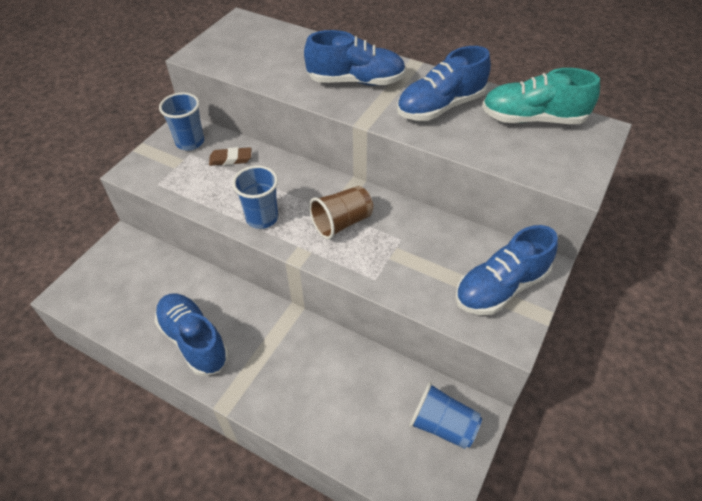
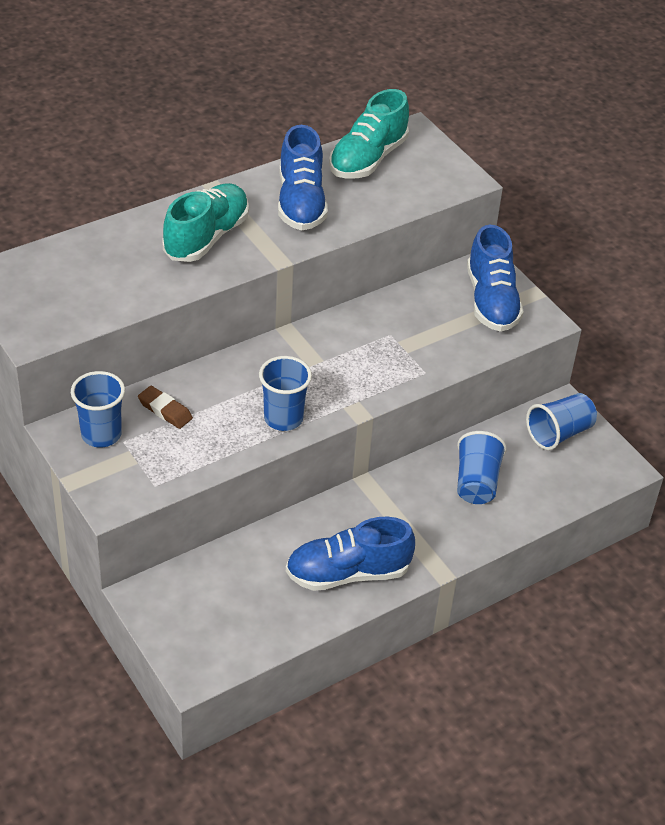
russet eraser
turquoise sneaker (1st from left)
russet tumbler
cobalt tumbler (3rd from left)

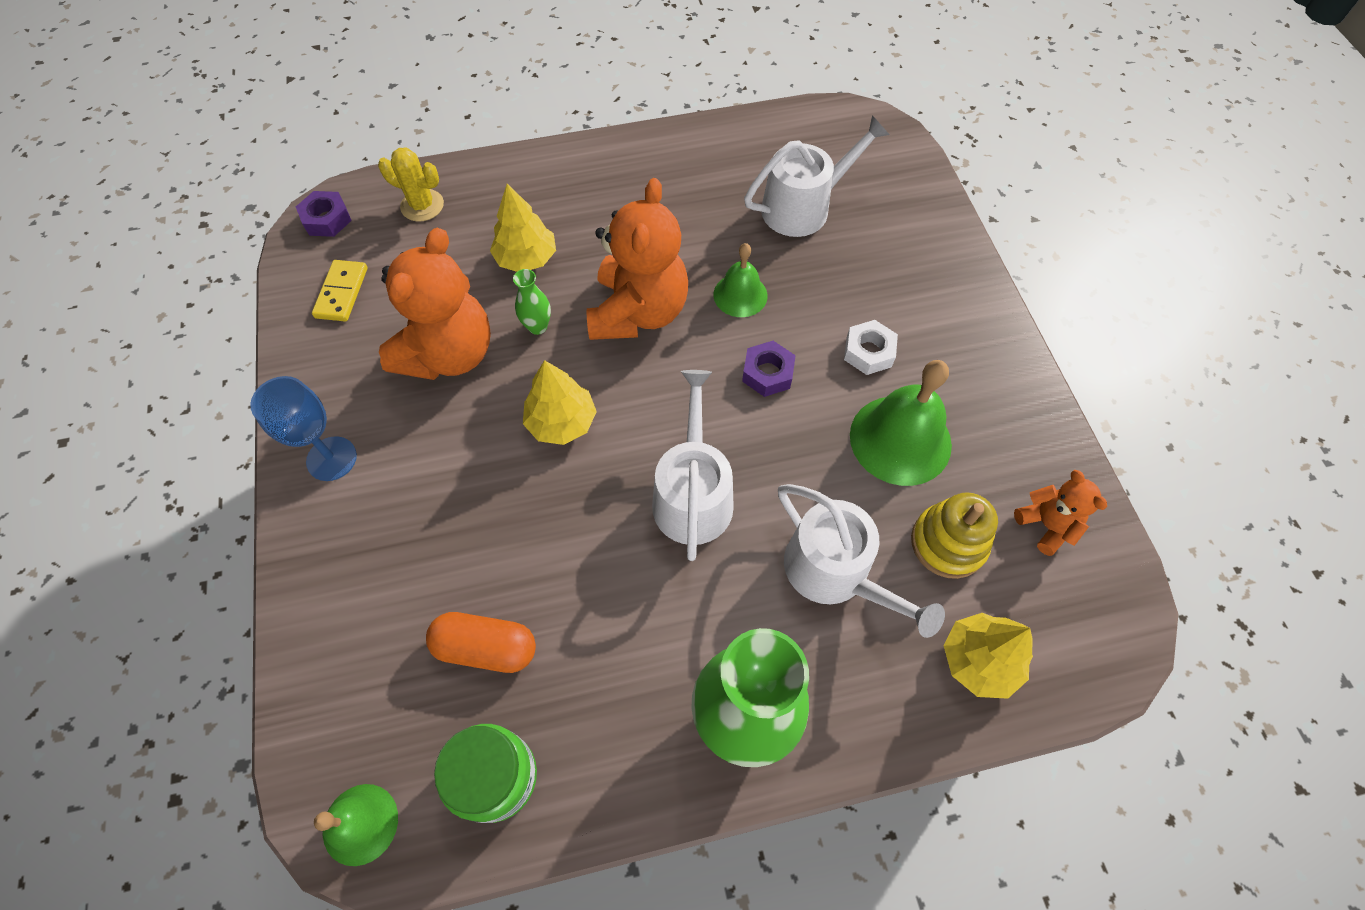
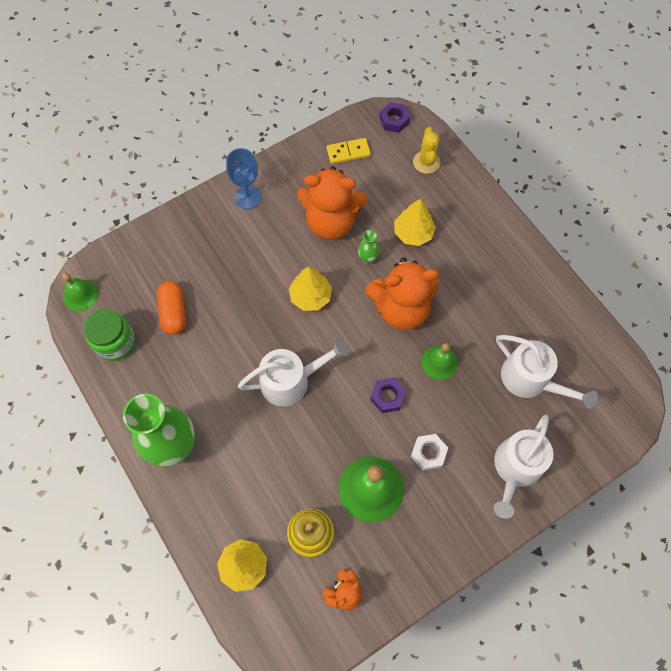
pure white watering pot (2nd from left)

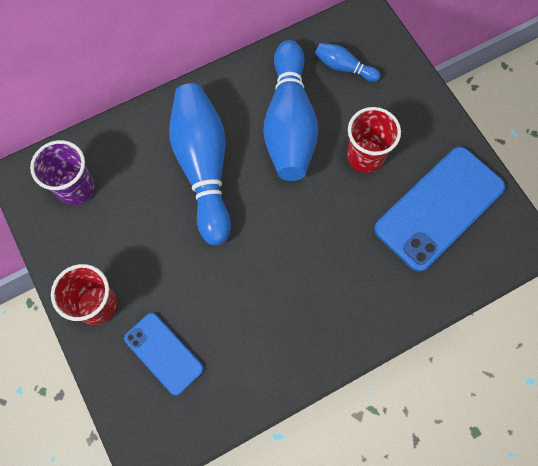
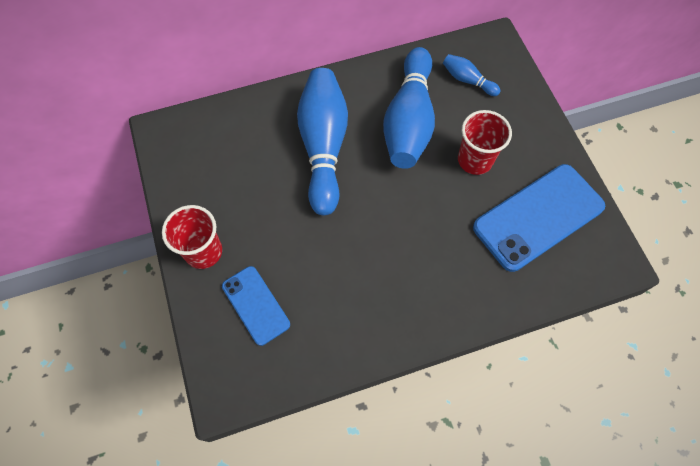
purple tumbler

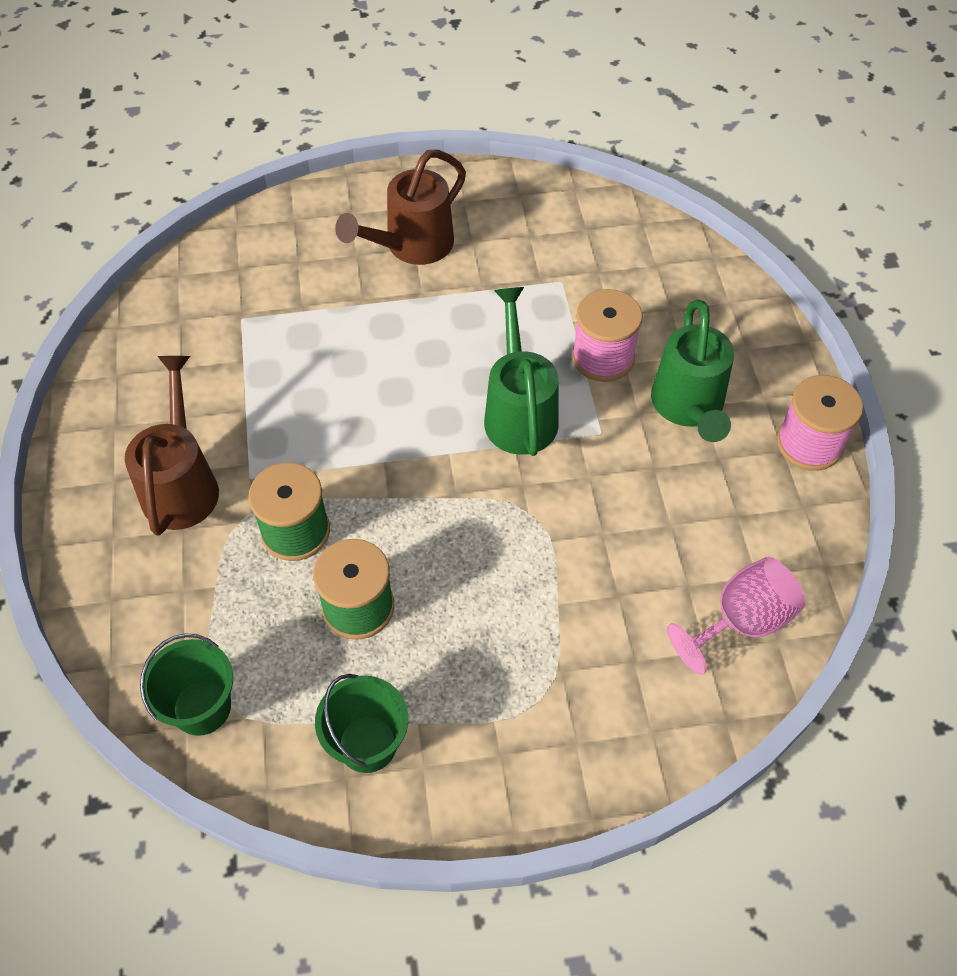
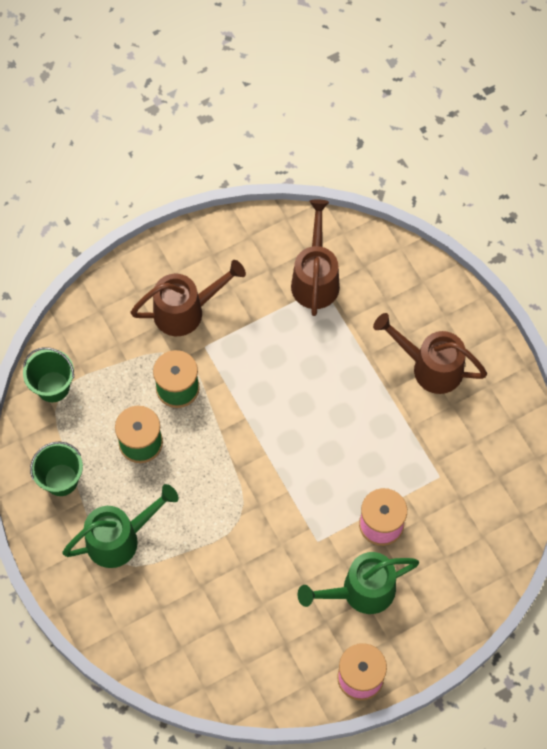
emerald watering pot (1st from left)
pink goblet
russet watering pot (2nd from left)

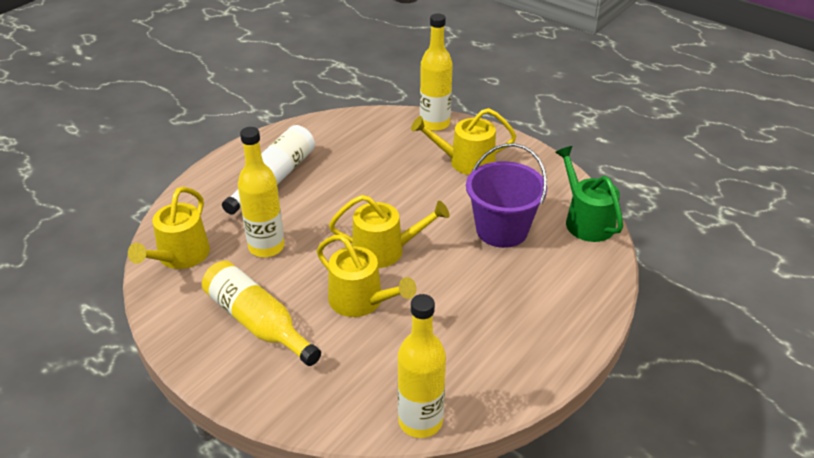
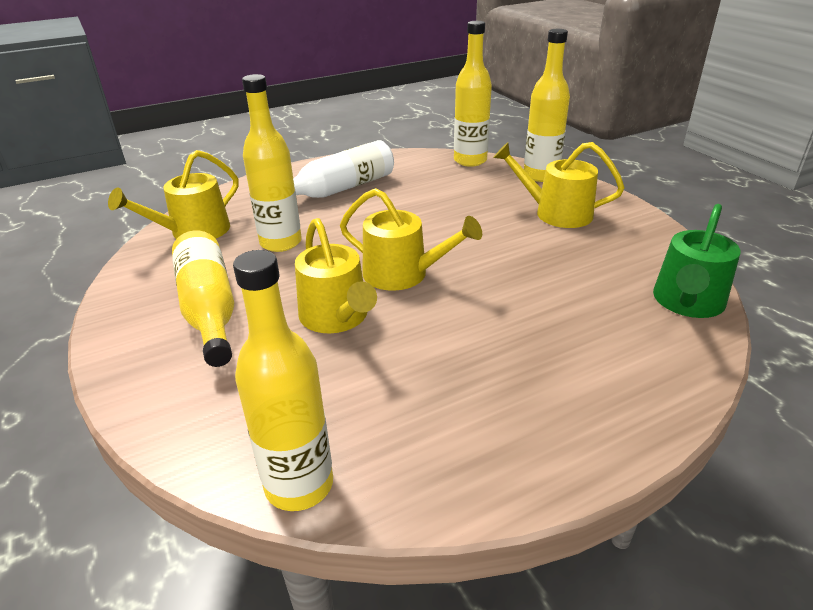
purple pail
emerald watering pot
golden bottle (4th from left)

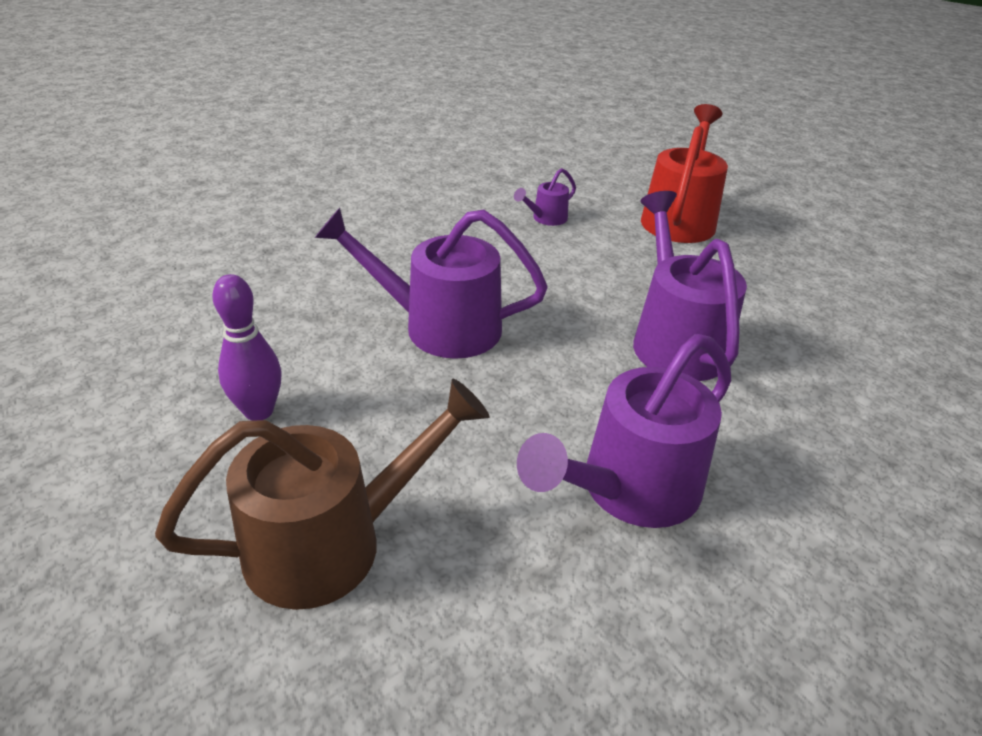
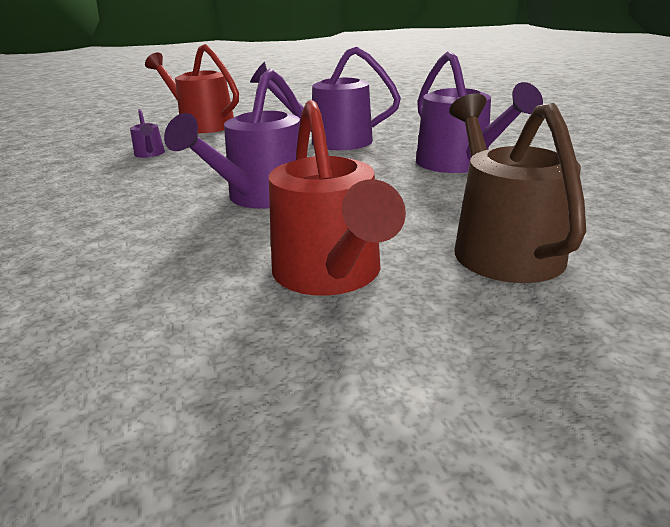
red watering pot (2nd from left)

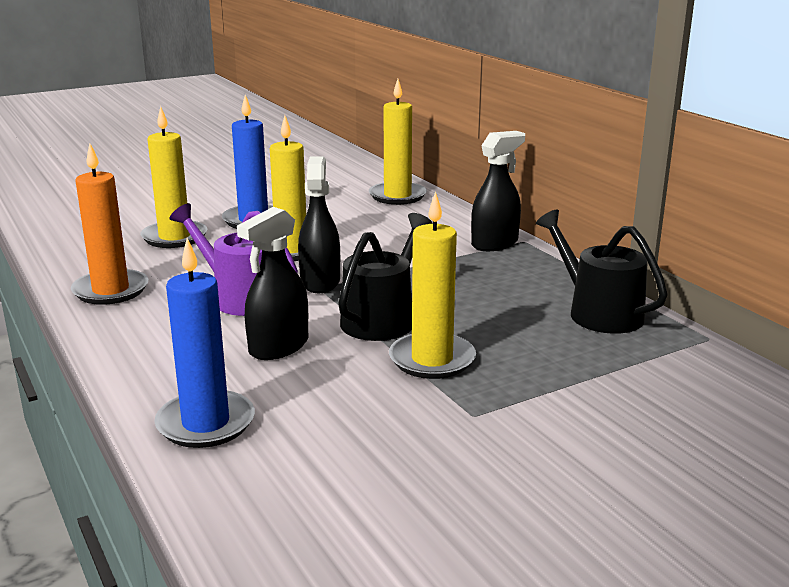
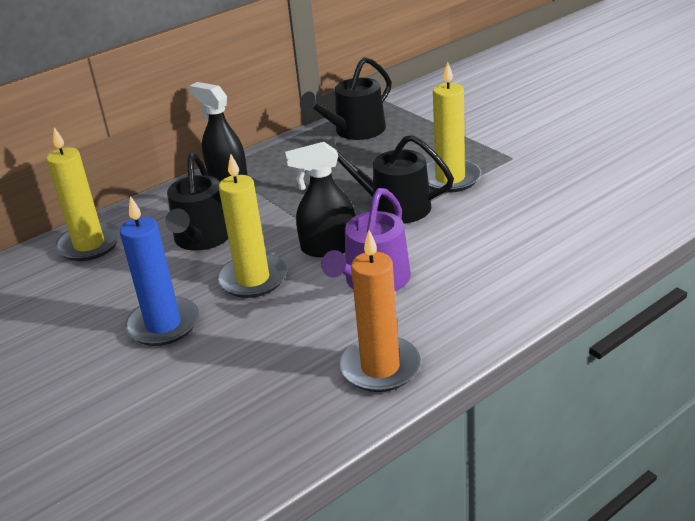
golden candle (1st from left in the first image)
cobalt candle (1st from left in the first image)
jet-black spray cleaner (1st from left in the first image)
jet-black watering pot (1st from left)

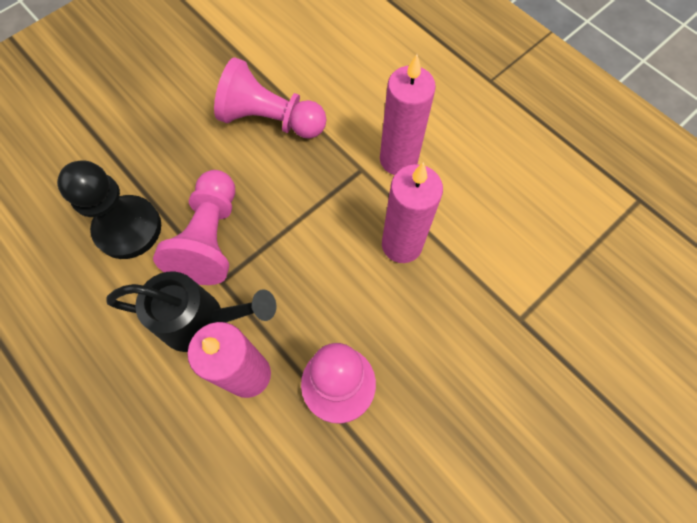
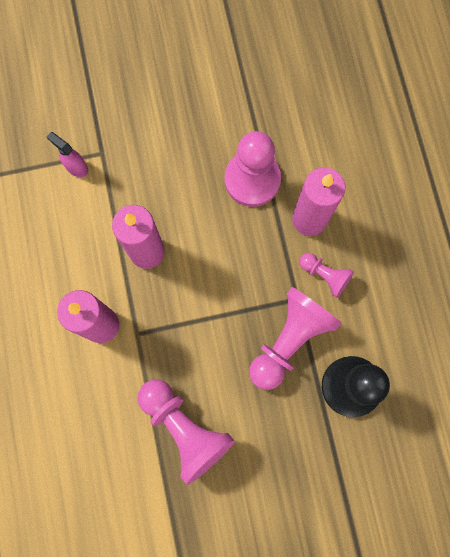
pink game pawn (4th from left)
pink spray cleaner

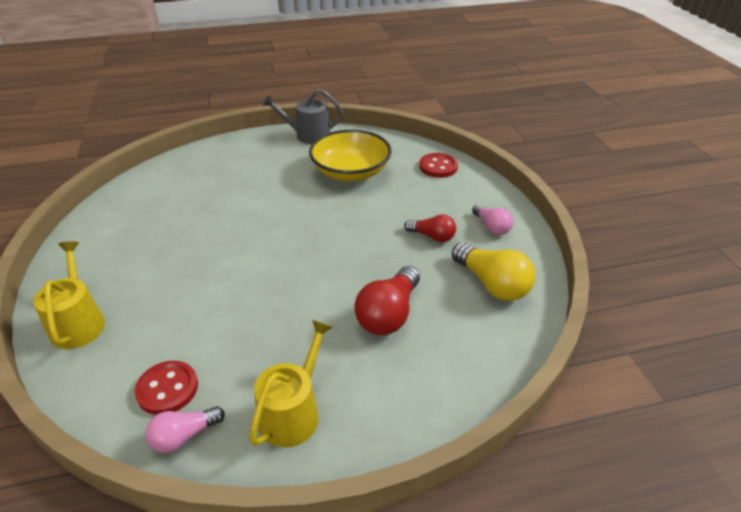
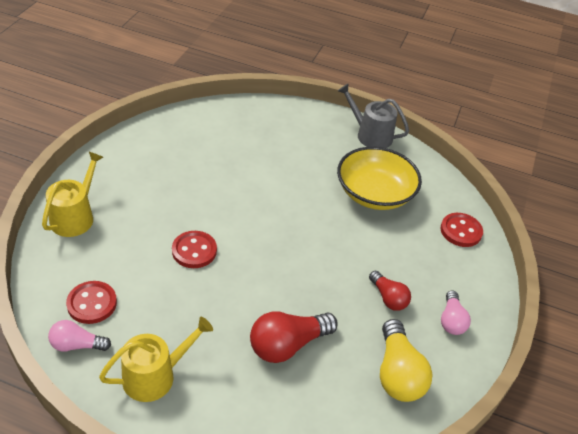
red sewing button (2nd from left)

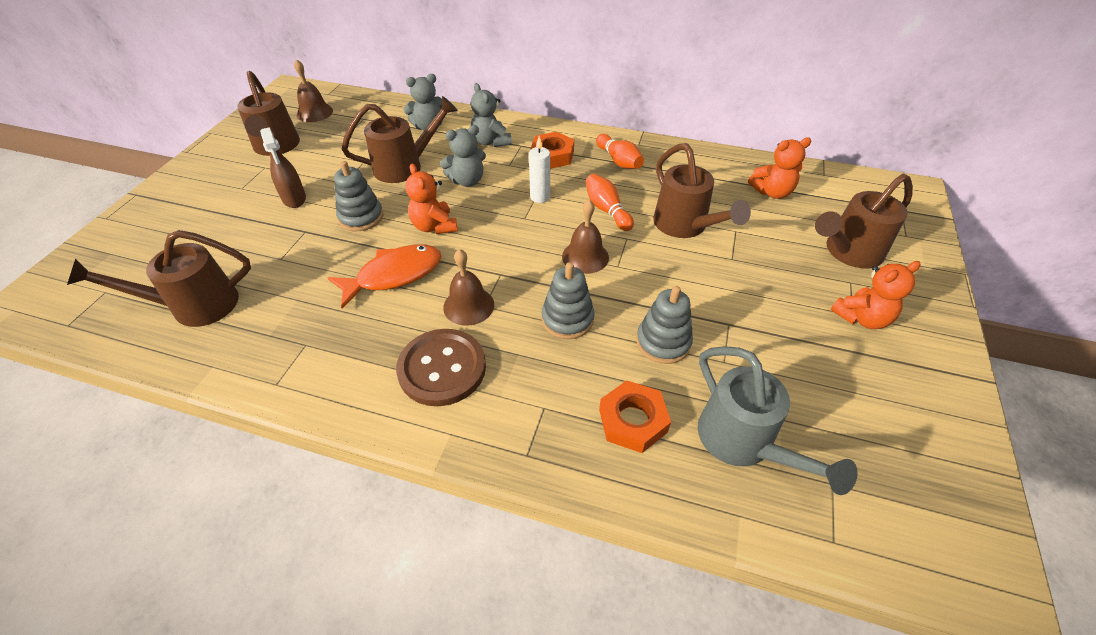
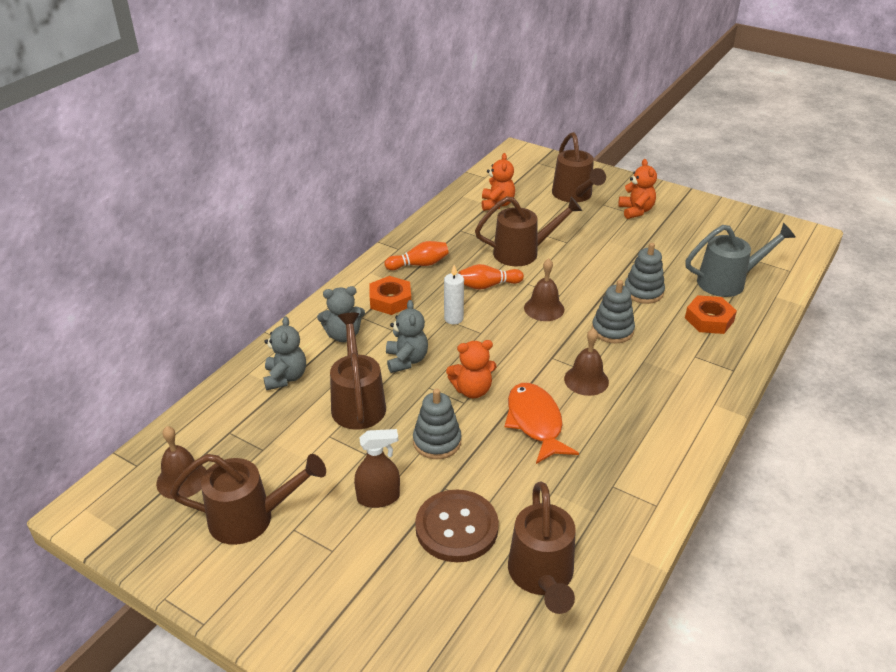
russet sewing button

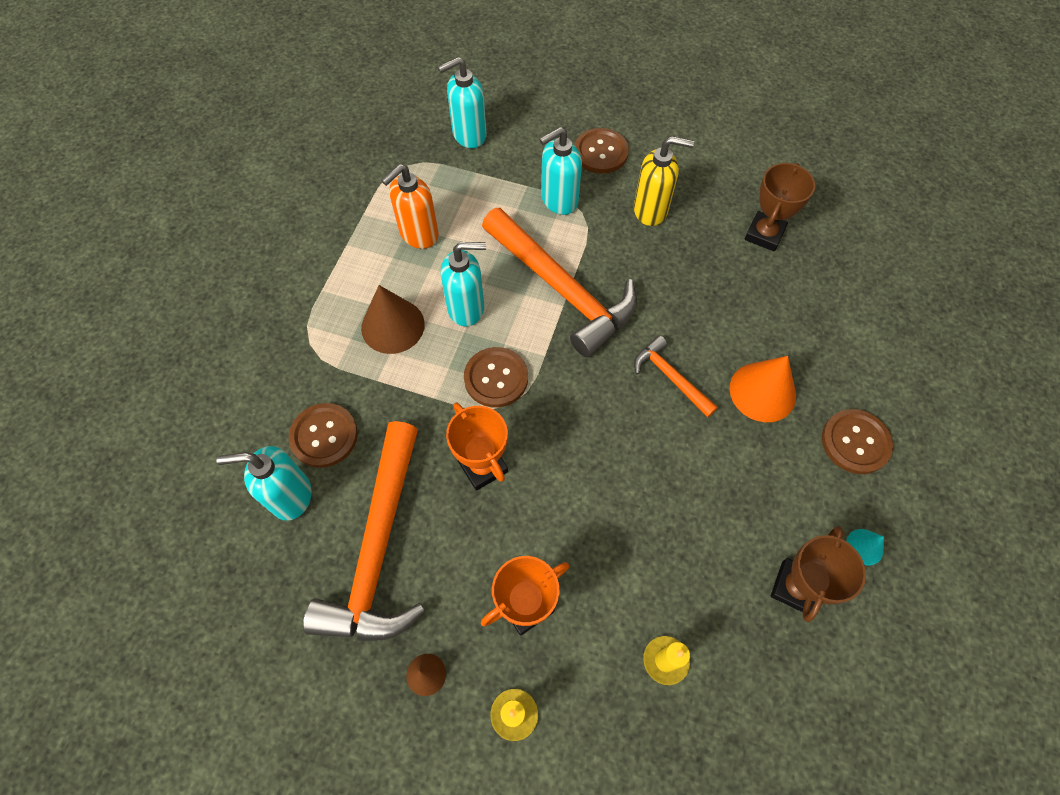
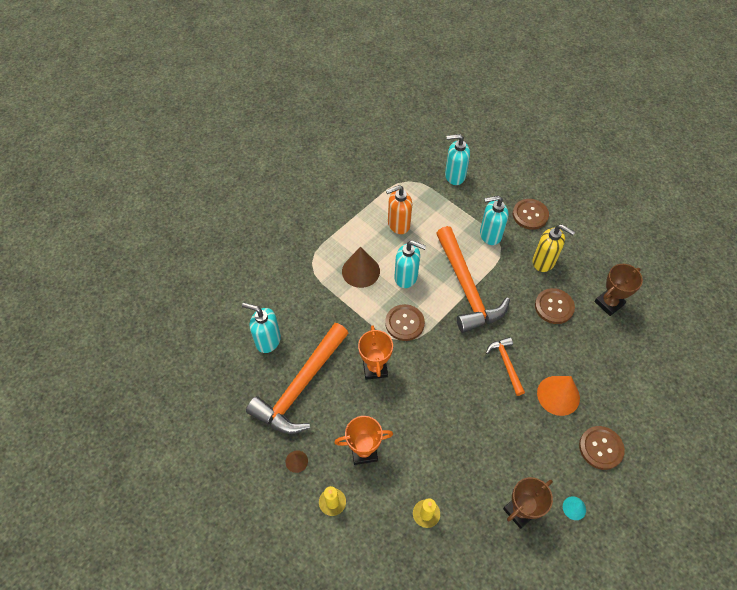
russet sewing button (3rd from left)

